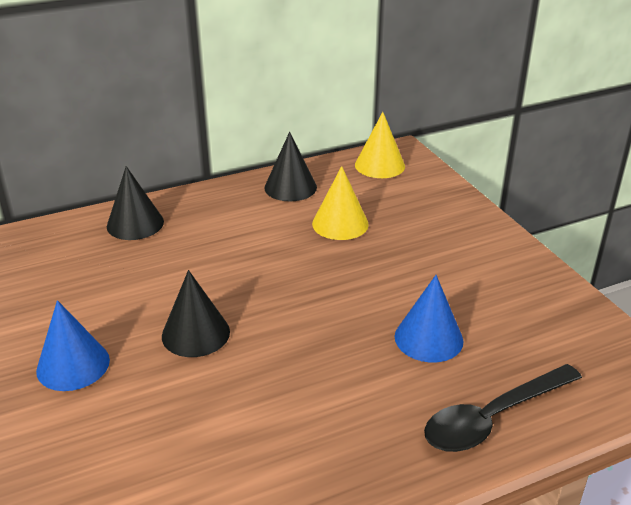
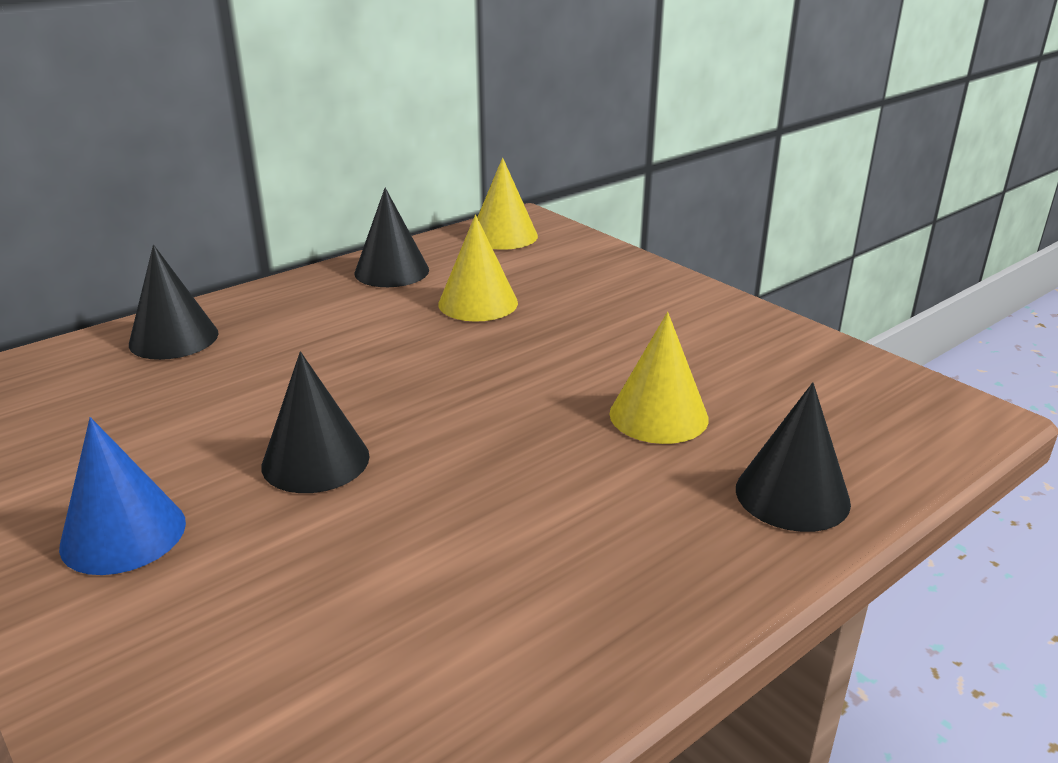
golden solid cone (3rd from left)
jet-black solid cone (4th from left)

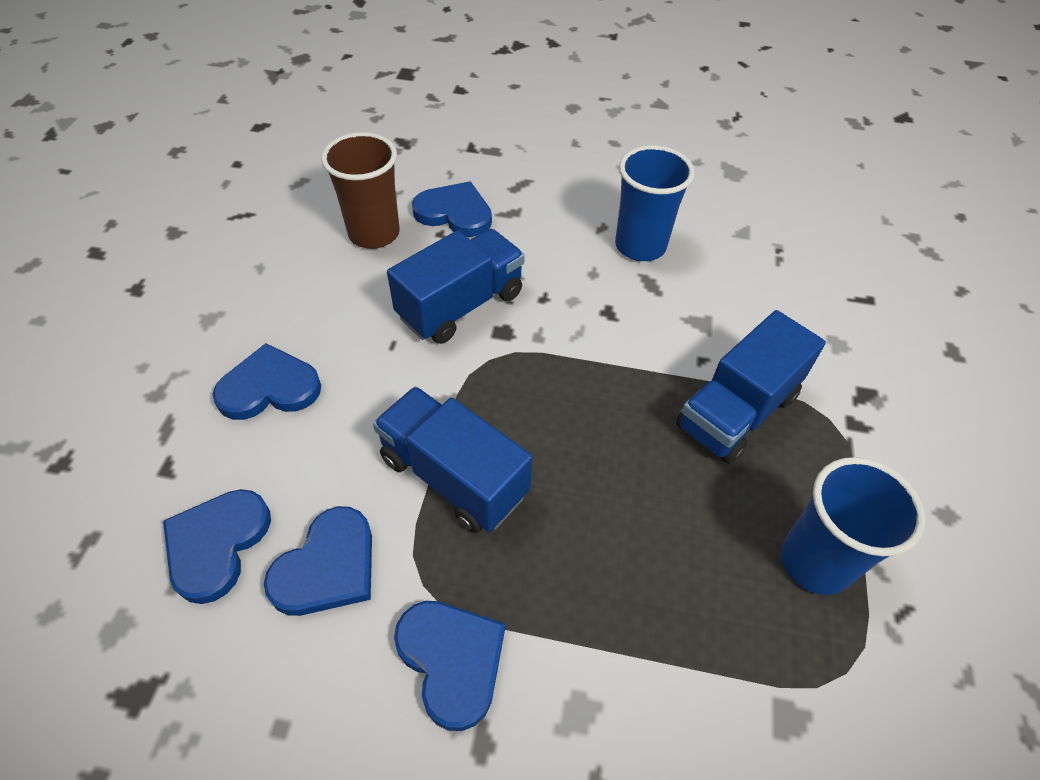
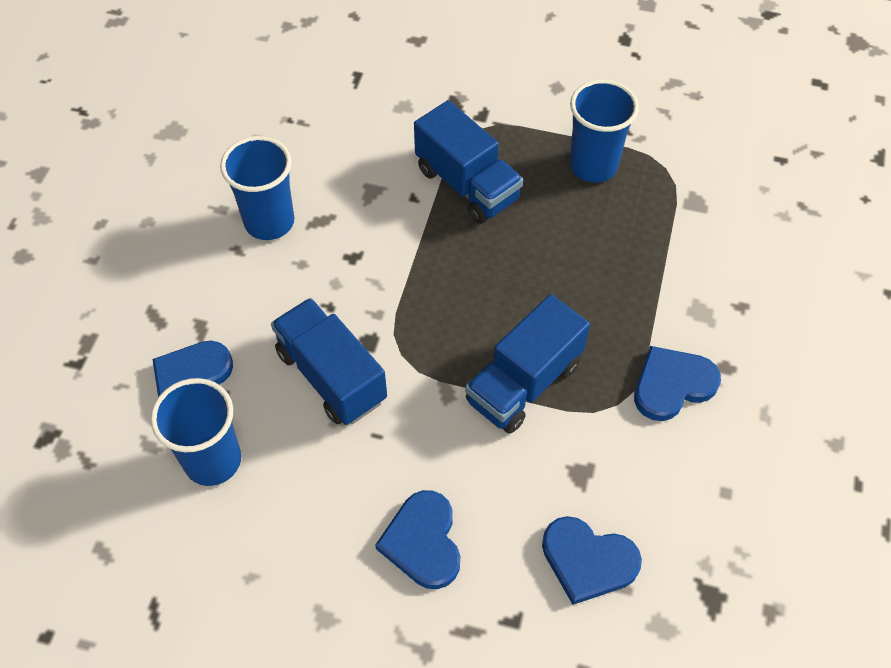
cobalt heart (3rd from left in the first image)
cobalt tumbler (1st from left)

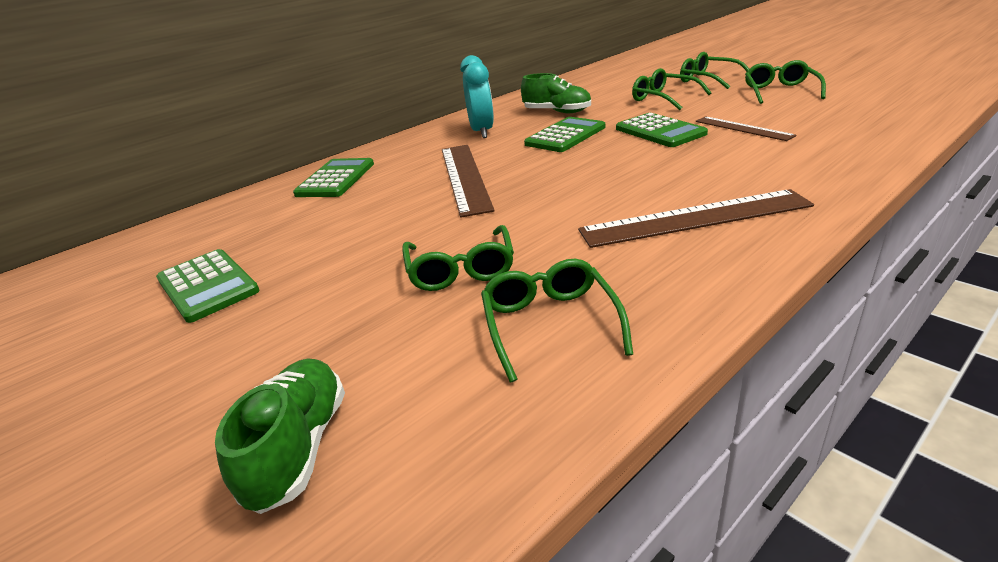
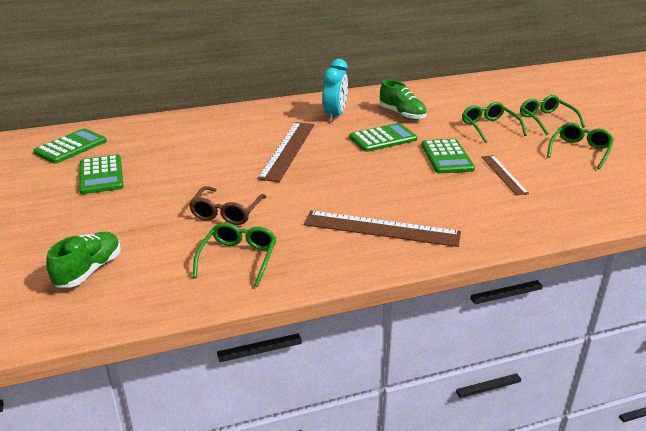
emerald adding machine (1st from left)
russet glasses

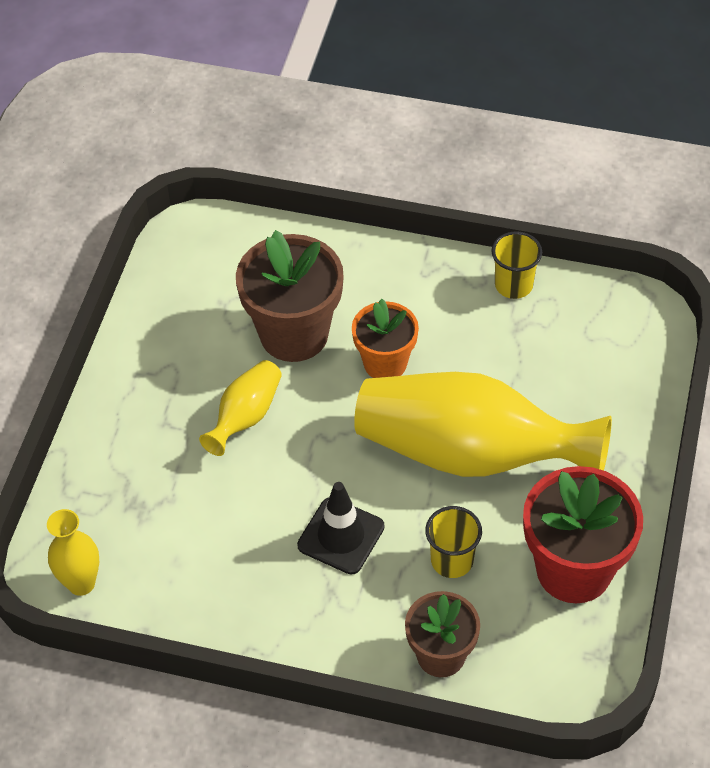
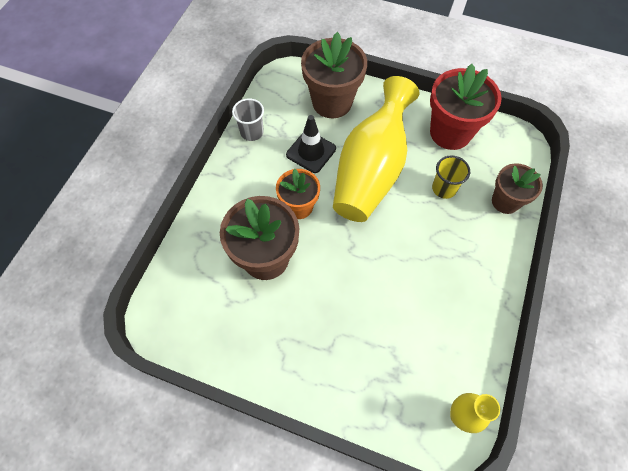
golden vase (2nd from left in the first image)
jet-black traffic cone
gray tumbler
russet potted plant (2nd from left)

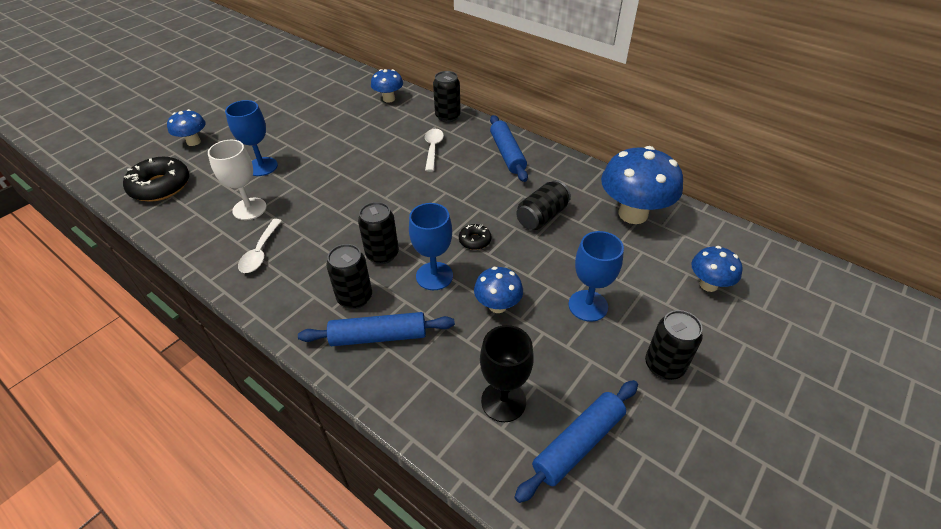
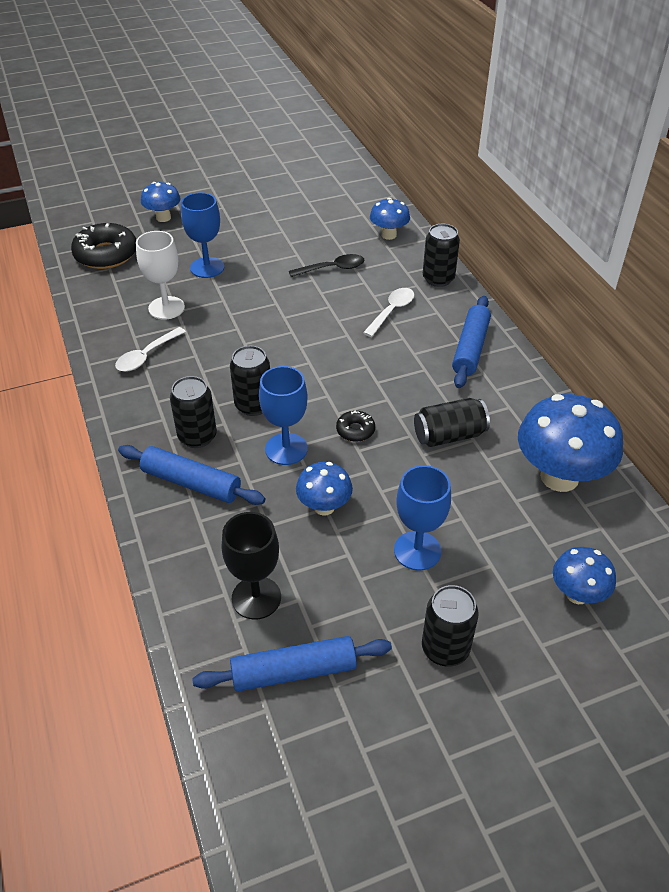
jet-black teaspoon

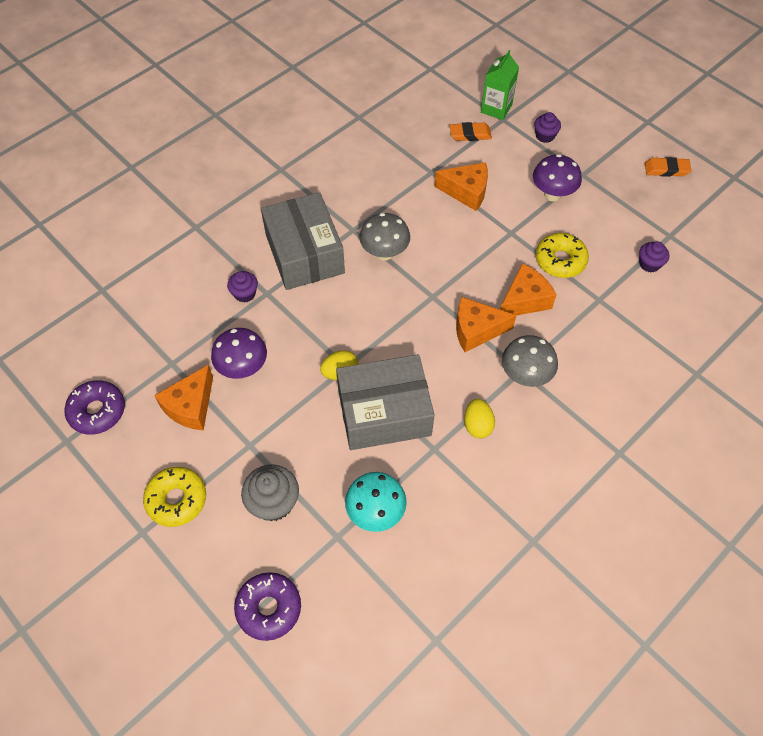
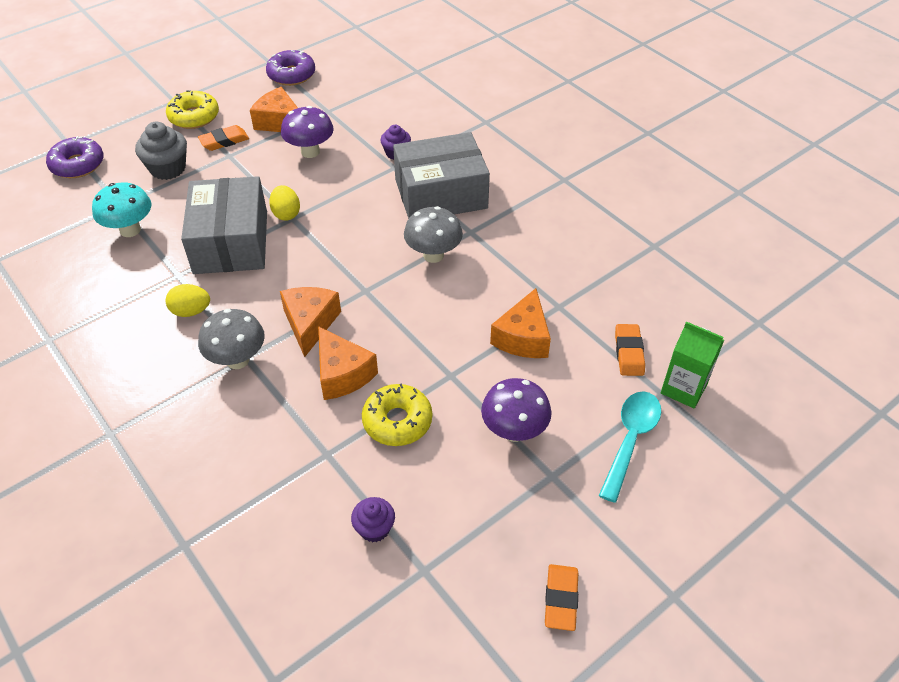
turquoise teaspoon
bright orange eraser (1st from left)

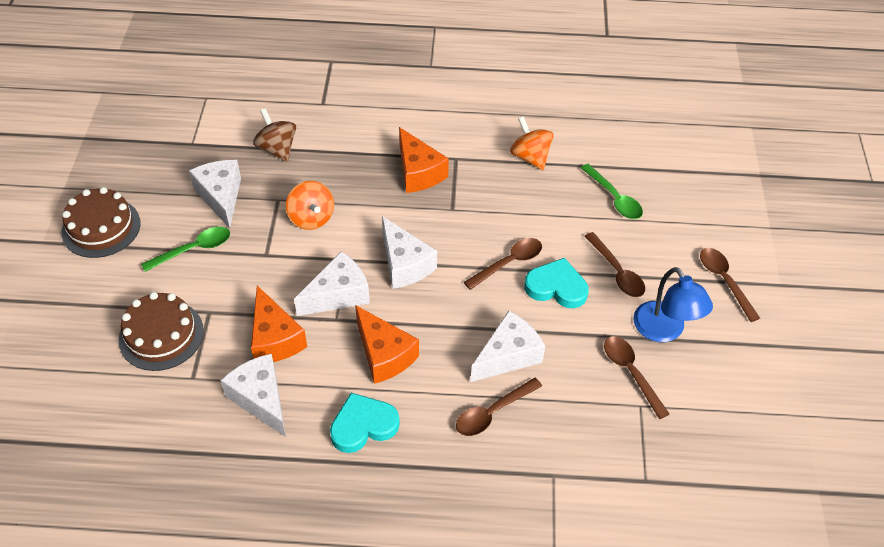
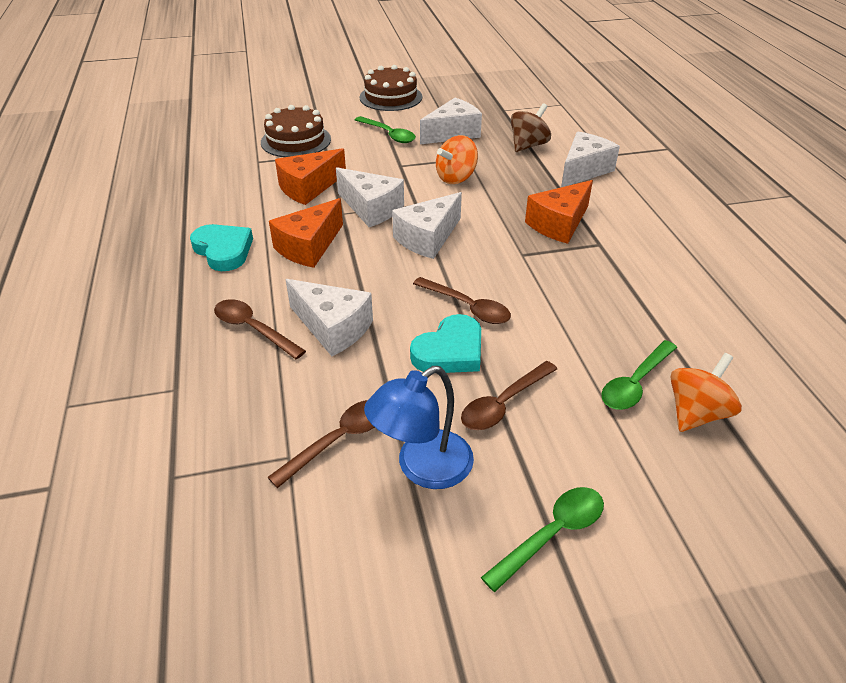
pure white piece of cheese (5th from left)
bright orange whirligig (2nd from left)
turquoise heart (2nd from left)
emerald teaspoon (2nd from left)

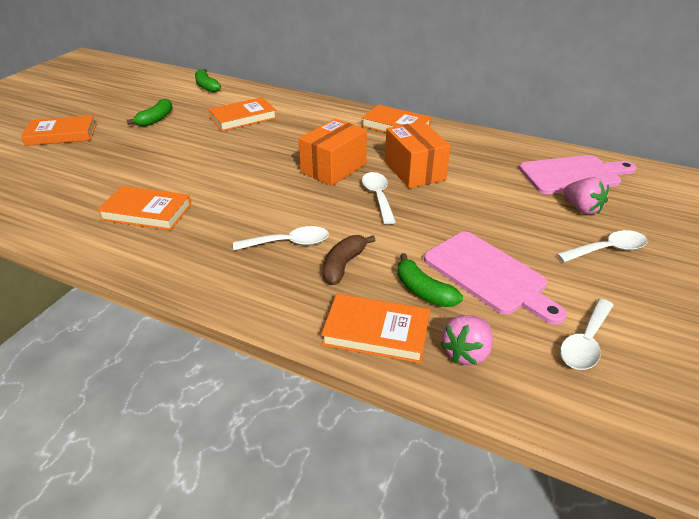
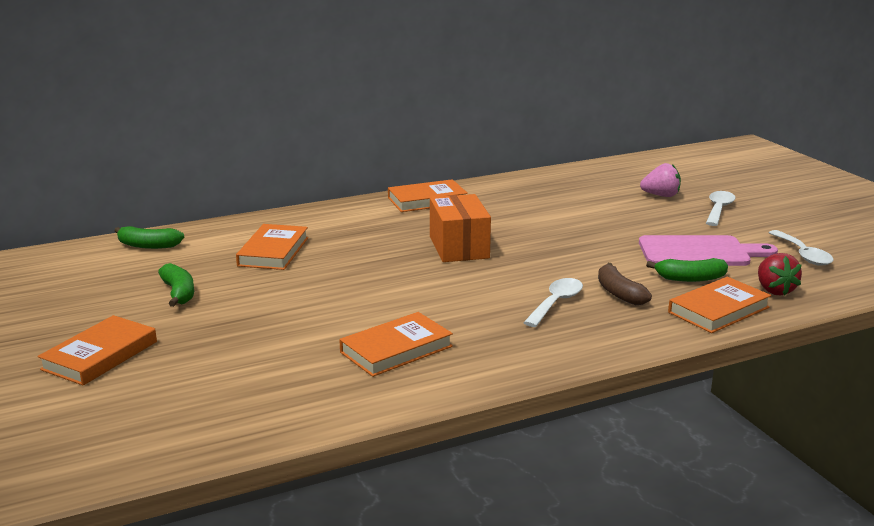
pure white teaspoon (2nd from left in the first image)
bright orange box (2nd from left in the first image)
red toy strawberry
pink cutting board (2nd from left in the first image)

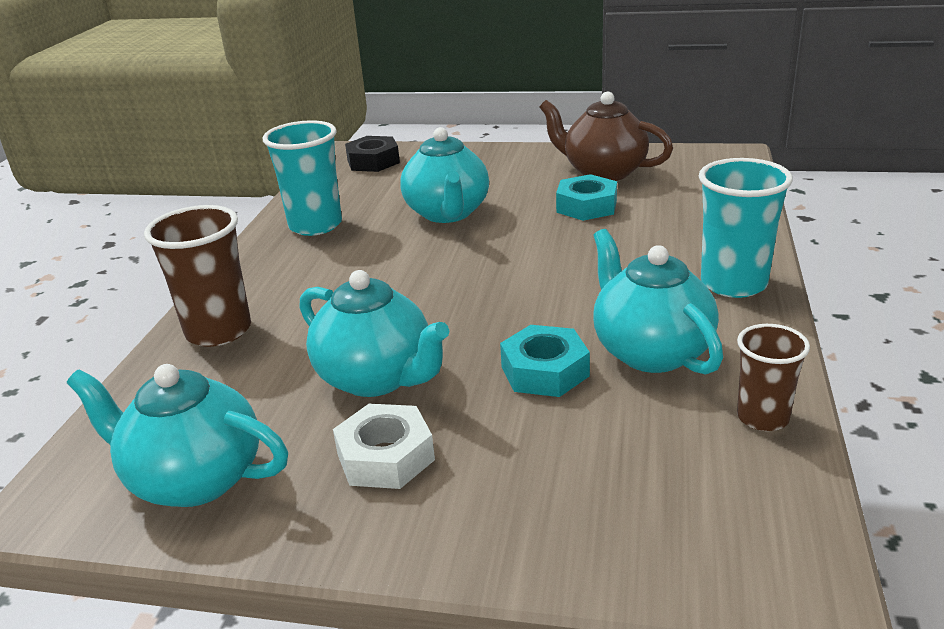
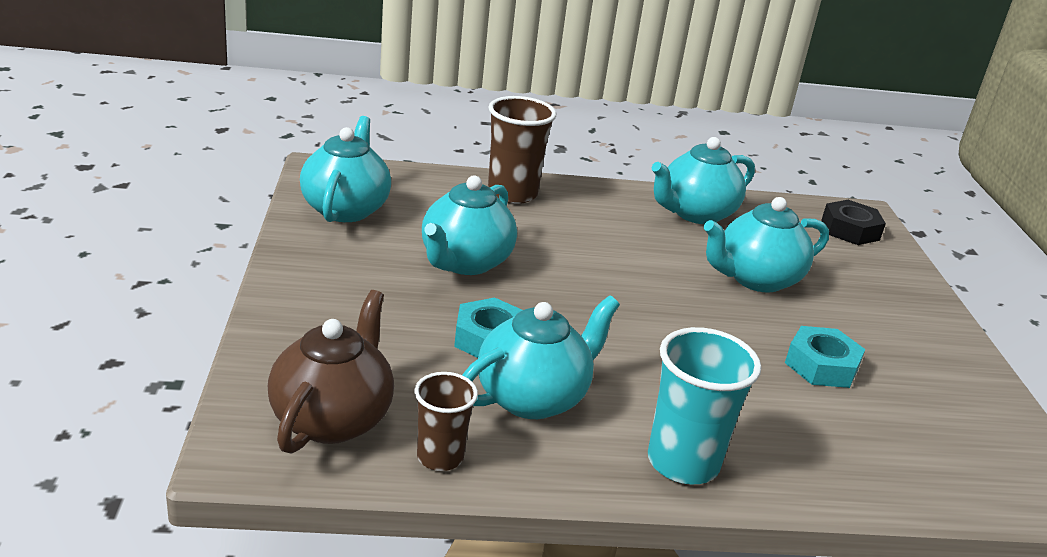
turquoise tea pot (4th from left)
pure white nut
russet tea pot

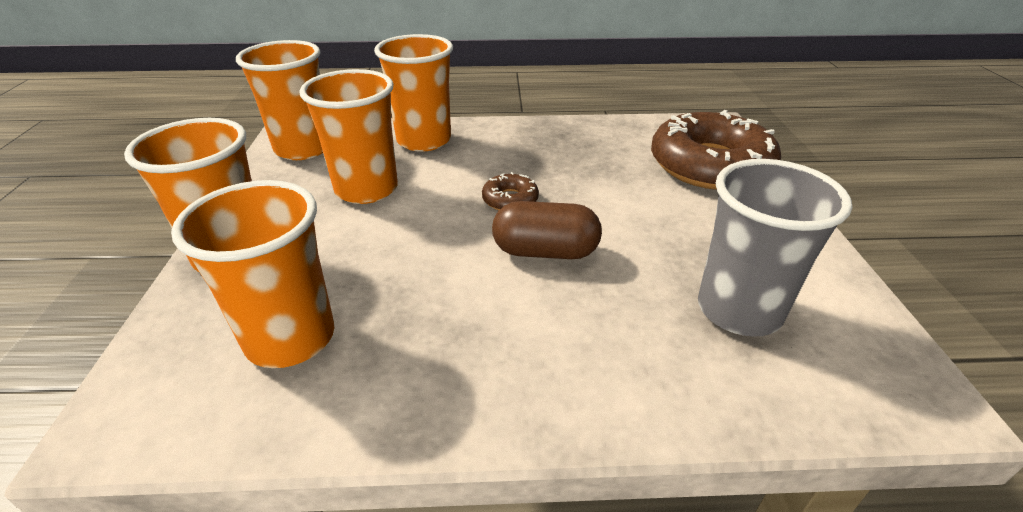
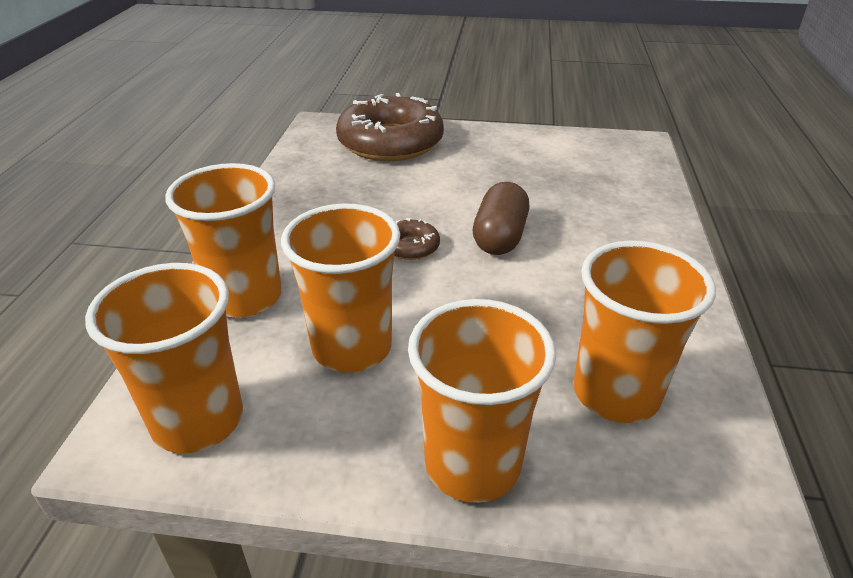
gray tumbler

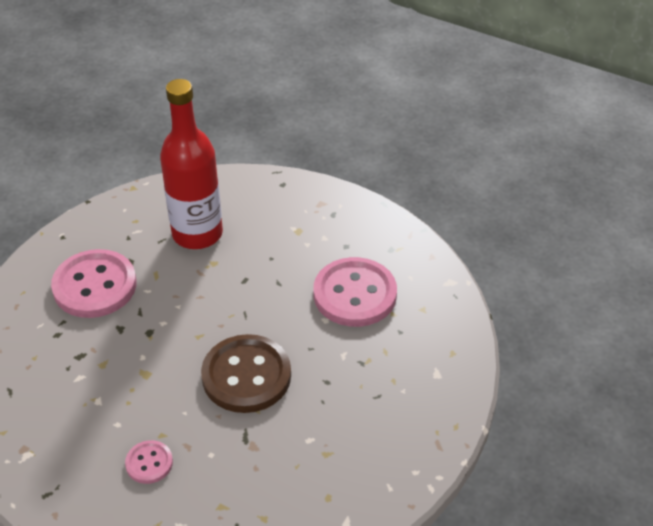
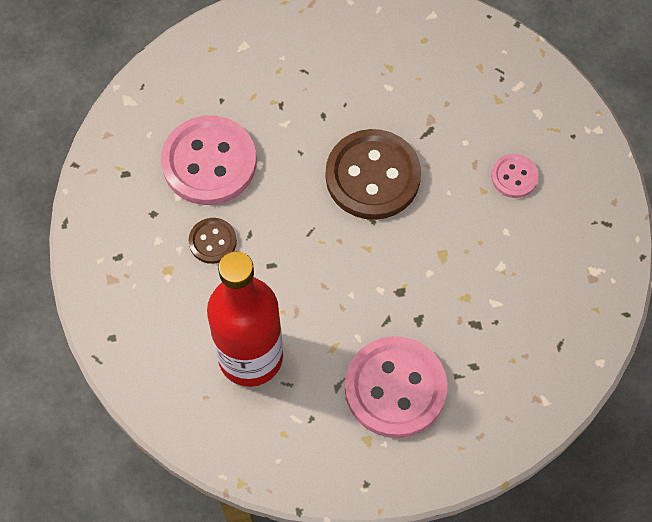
russet sewing button (1st from left)

